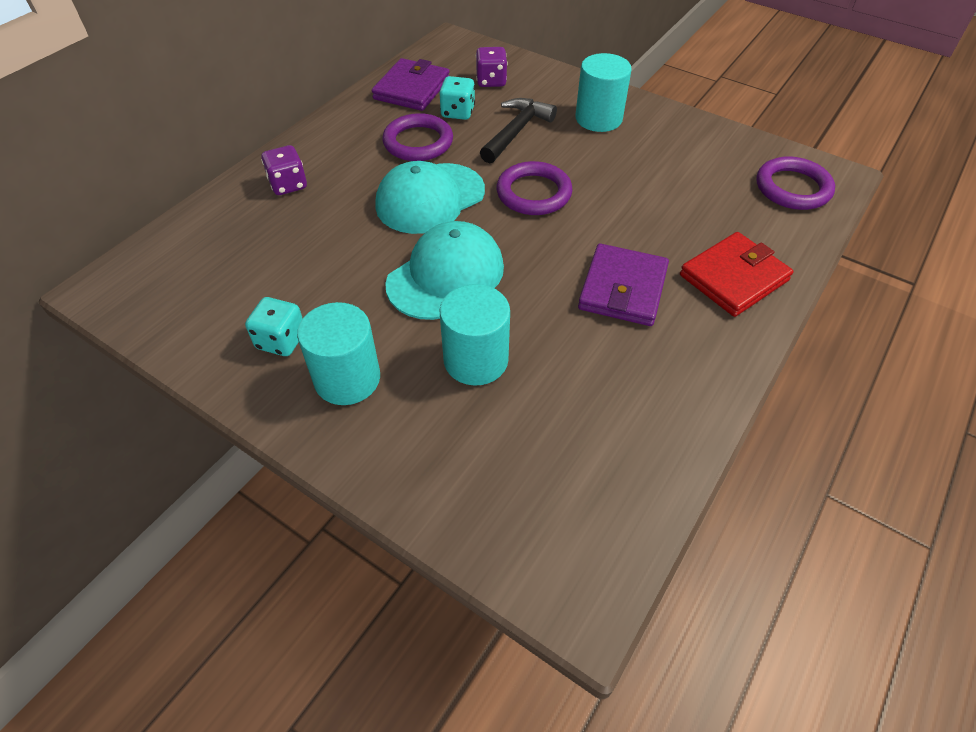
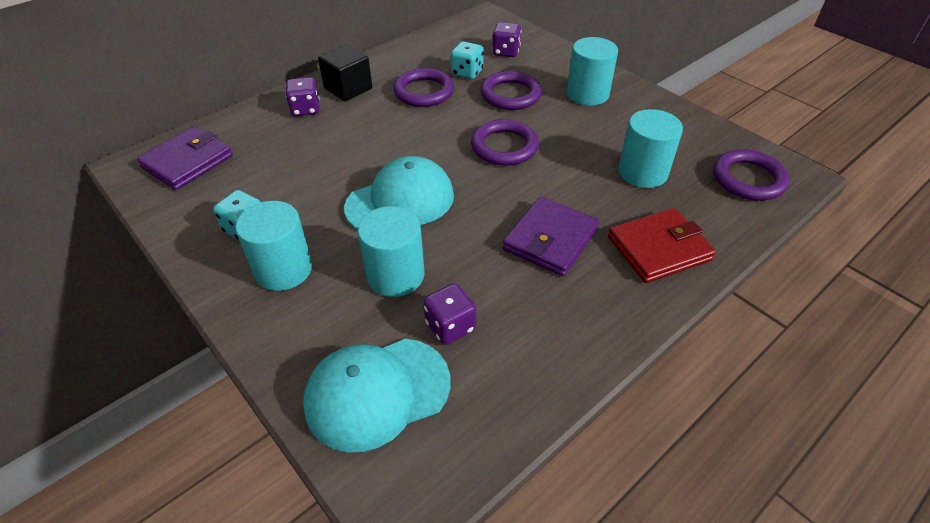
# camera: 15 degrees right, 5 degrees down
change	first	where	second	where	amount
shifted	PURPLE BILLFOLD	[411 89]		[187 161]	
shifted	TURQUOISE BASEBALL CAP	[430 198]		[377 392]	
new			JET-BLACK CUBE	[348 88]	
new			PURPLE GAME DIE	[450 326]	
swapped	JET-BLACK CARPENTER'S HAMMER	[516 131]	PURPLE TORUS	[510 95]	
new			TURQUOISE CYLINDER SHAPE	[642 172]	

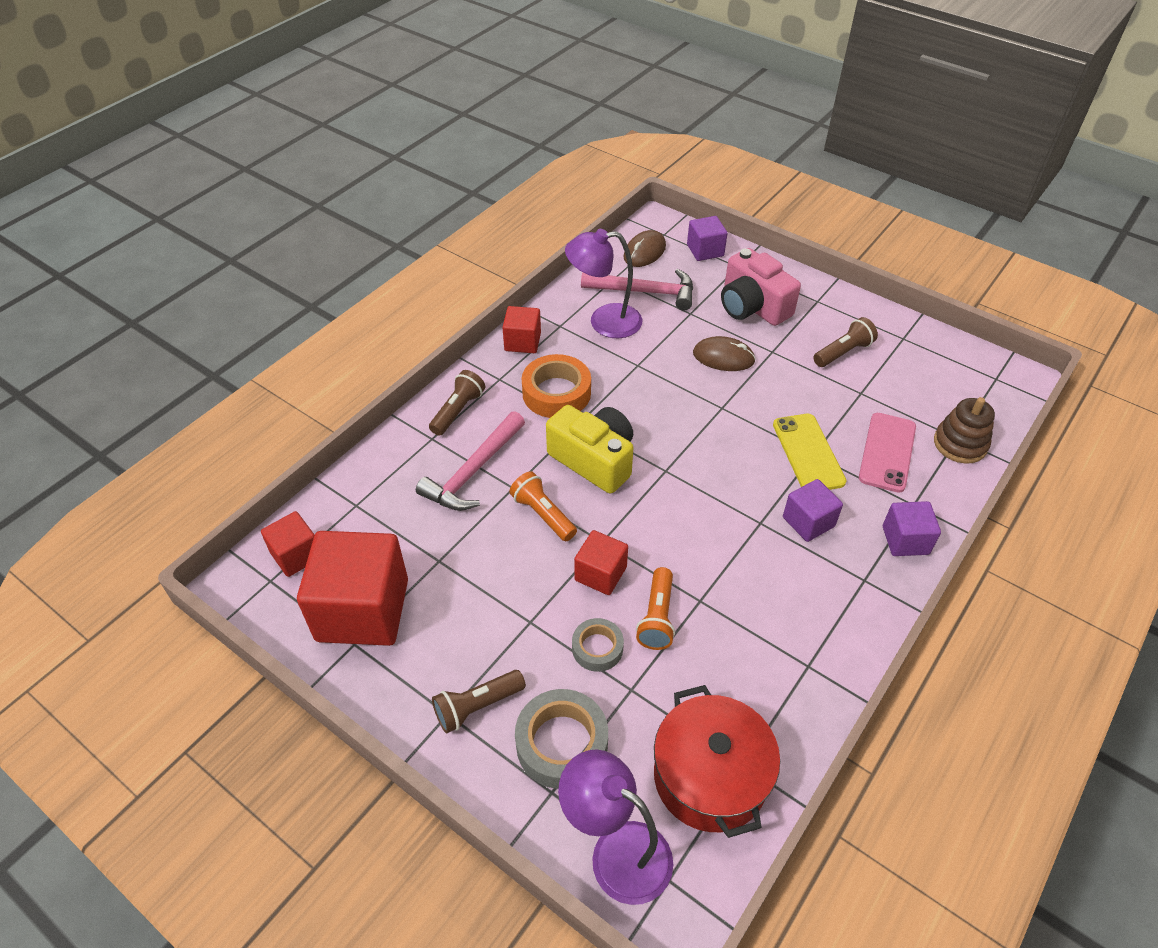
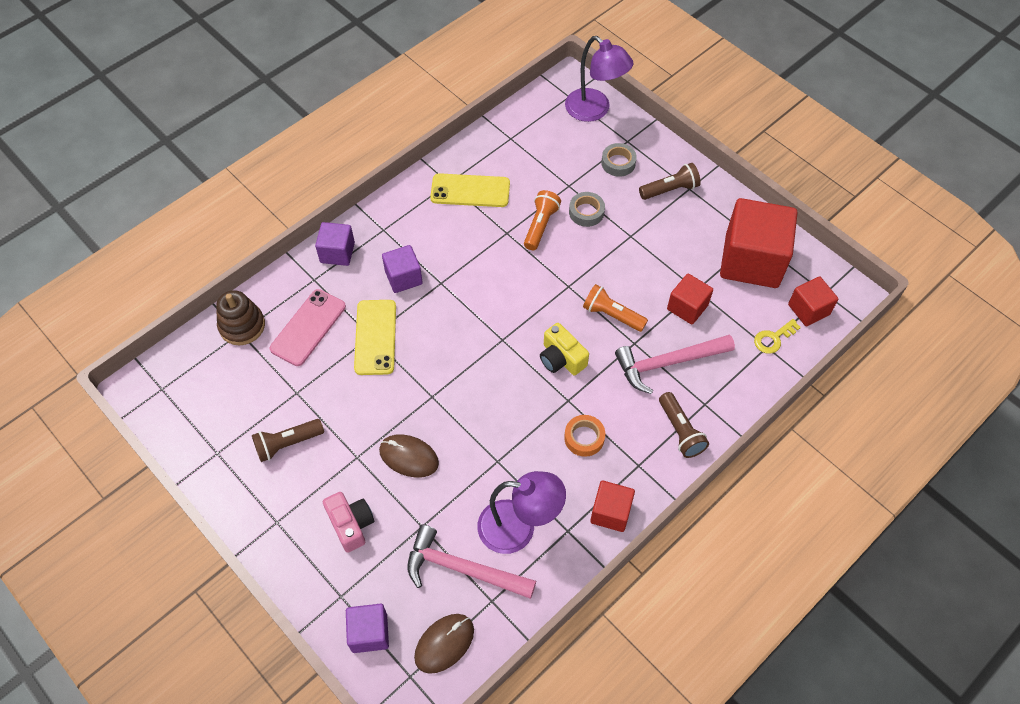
# camera: 170 degrees left, 10 degrees up
change	first	where	second	where	amount
scaled	ROSY CAMERA	[752 306]		[351 525]	x0.64
new			GOLDEN SMARTPHONE	[470 191]	
scaled	GOLDEN CAMERA	[594 460]		[561 358]	x0.64
scaled	ORANGE-COLOURED STICKY TAPE	[556 393]		[584 438]	x0.60
rotated	ORANGE-COLOURED FLASHLIGHT	[543 514]		[612 315]	150 degrees clockwise
scaled	ASH-GREY STICKY TAPE	[562 743]		[618 163]	x0.60
rotated	ROSY CARPENTER'S HAMMER	[473 471]		[668 363]	150 degrees counterclockwise
rotated	DARK BROWN FLASHLIGHT	[458 411]		[680 431]	60 degrees counterclockwise
shifted	SCARLET CUBE	[600 574]		[687 307]	
new			GOLDEN KEY	[773 338]	
gone	SCARLET STOCKPOT	[710 777]			

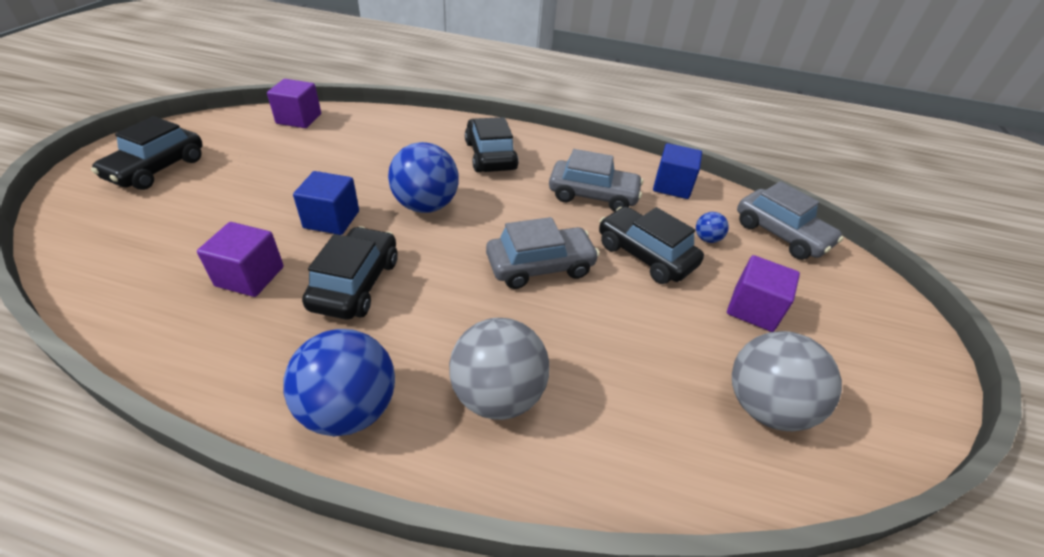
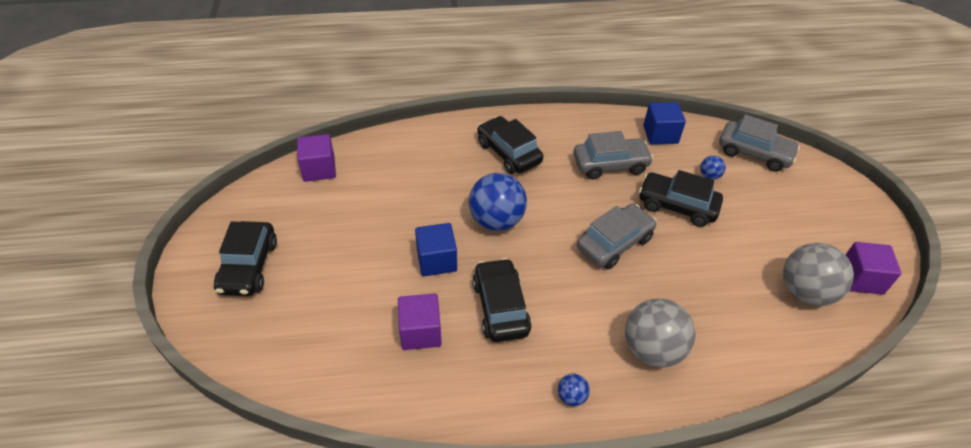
# camera: 20 degrees left, 5 degrees up
change	first	where	second	where	amount
scaled	COBALT BALL	[350 409]		[571 396]	x0.45
shifted	PURPLE CUBE	[753 309]		[861 279]	

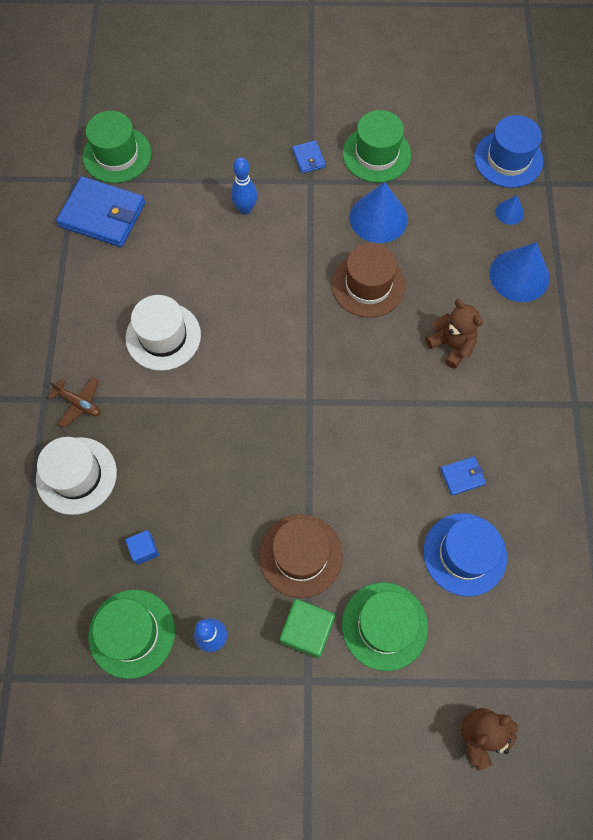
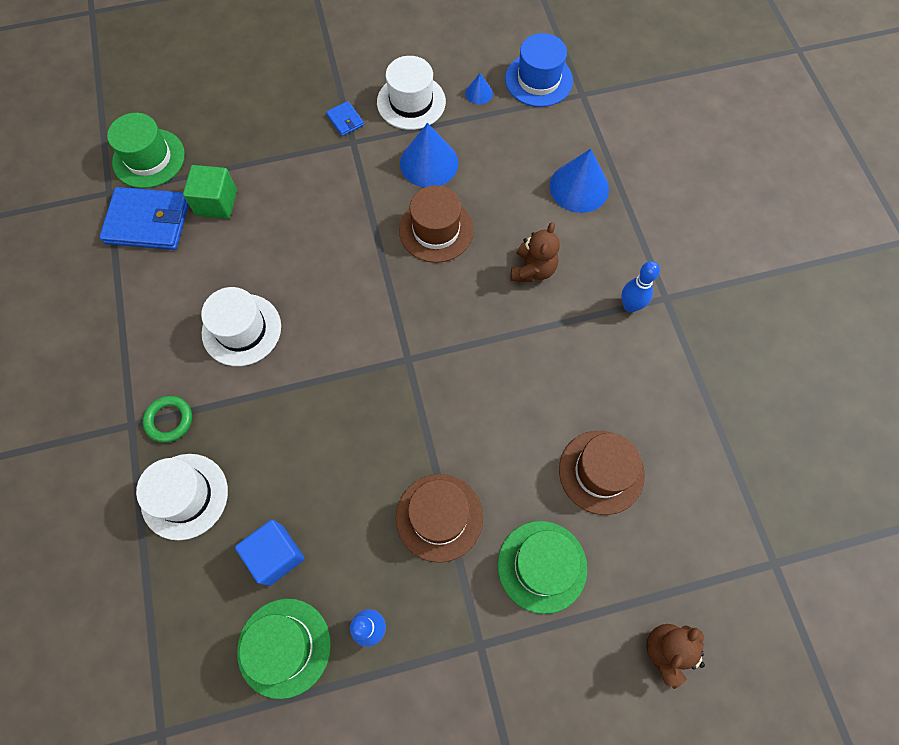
# camera: 15 degrees left, 0 degrees up
change	first	where	second	where	amount
swapped	DARK BROWN AEROPLANE	[79 403]	LEAF-GREEN TORUS	[169 420]	
shifted	LEAF-GREEN CUBE	[307 631]		[216 203]	
scaled	COBALT CUBE	[144 550]		[276 555]	x1.72
repainted	LEAF-GREEN HAT	[376 154]	PURE WHITE HAT	[411 102]	
shifted	COBALT CONE	[509 212]		[479 93]	
rotated	DARK BROWN TEDDY	[451 345]		[532 269]	75 degrees clockwise
repainted	COBALT HAT	[464 554]	DARK BROWN HAT	[601 472]	
shifted	COBALT BOWLING PIN	[245 209]		[630 306]	
gone	COBALT BILLFOLD	[462 476]			

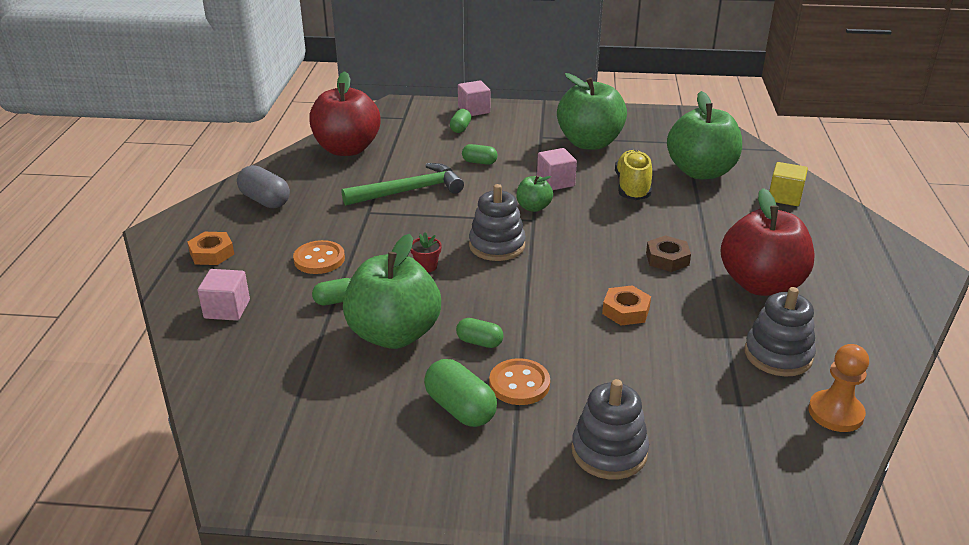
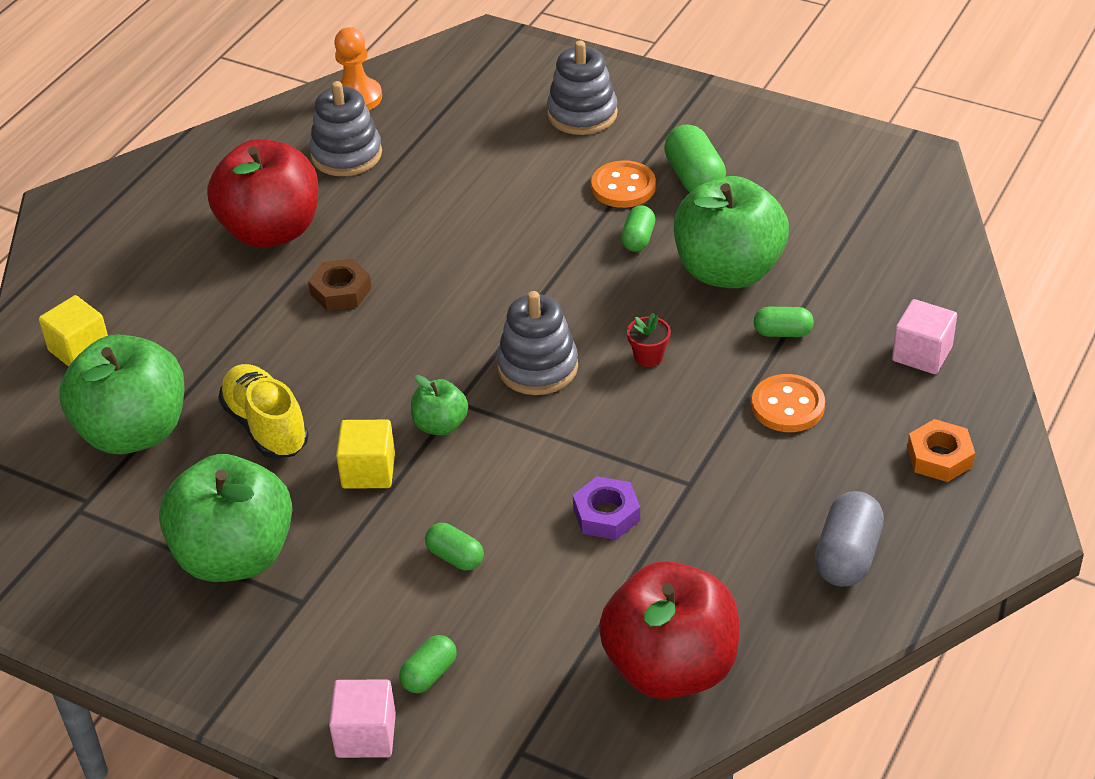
# camera: 155 degrees left, 10 degrees up
change	first	where	second	where	amount
rotated	GOLDEN SHOE	[632 188]		[266 426]	120 degrees clockwise
repainted	ROSY CUBE	[555 182]	GOLDEN CUBE	[368 471]	
swapped	LEAF-GREEN CARPENTER'S HAMMER	[409 191]	PURPLE HEXAGON NUT	[606 514]	
rotated	LEAF-GREEN PILL SHAPE	[479 342]		[638 239]	60 degrees clockwise
rotated	ASH-GREY PILL SHAPE	[265 200]		[847 556]	45 degrees clockwise
gone	ORANGE-COLOURED HEXAGON NUT	[625 311]			

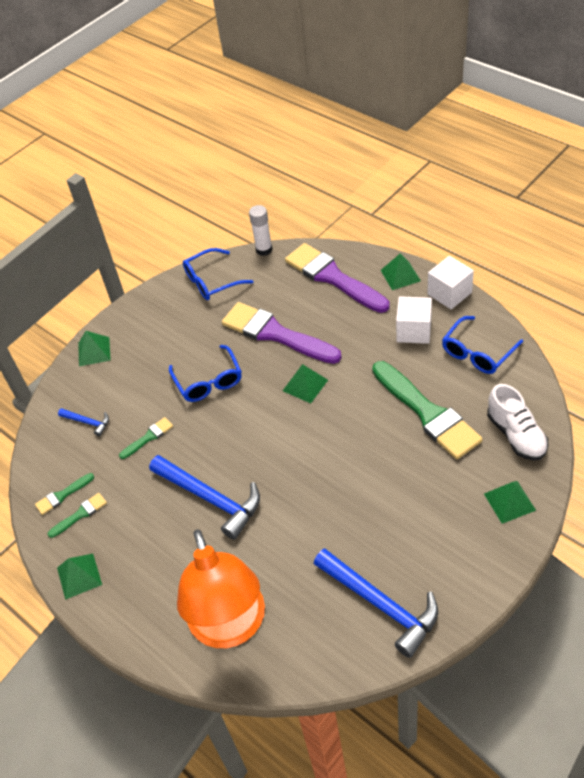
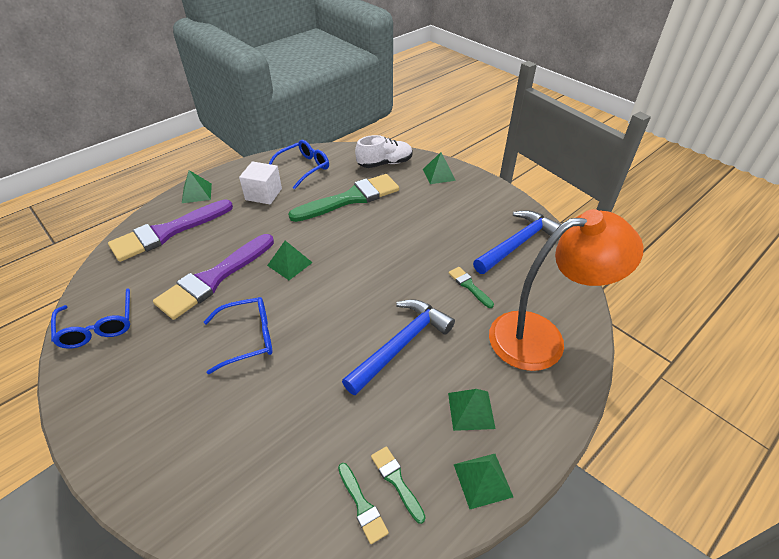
# camera: 90 degrees left, 5 degrees down
change	first	where	second	where	amount
rotated	COBALT EYEGLASSES	[477 353]		[304 168]	90 degrees counterclockwise
shifted	LEAF-GREEN PAINTBRUSH	[148 437]		[469 286]	
shifted	LEAF-GREEN PYRAMID SHAPE	[94 351]		[471 410]	
gone	COBALT CARPENTER'S HAMMER	[87 422]			
gone	PURE WHITE GLUE STICK	[264 250]			
gone	PURE WHITE CUBE	[449 293]			

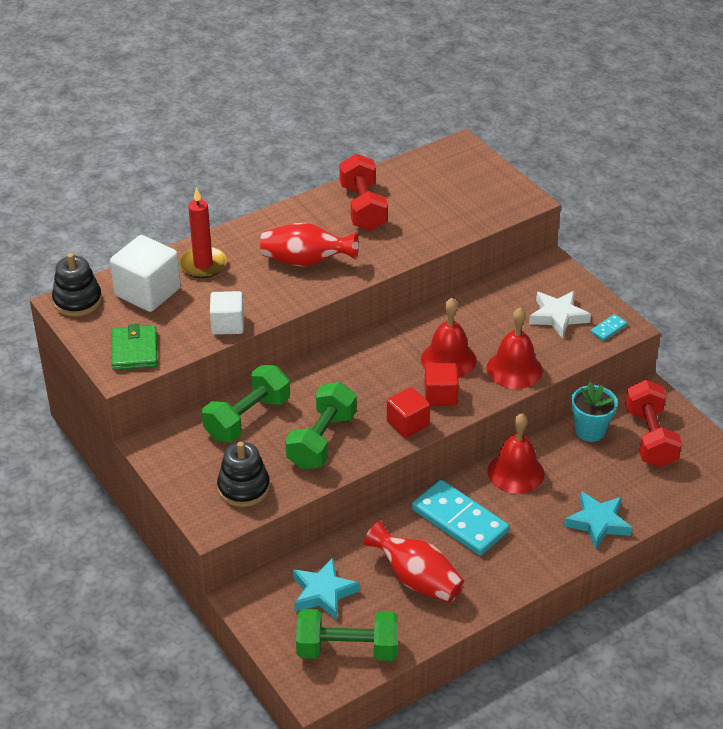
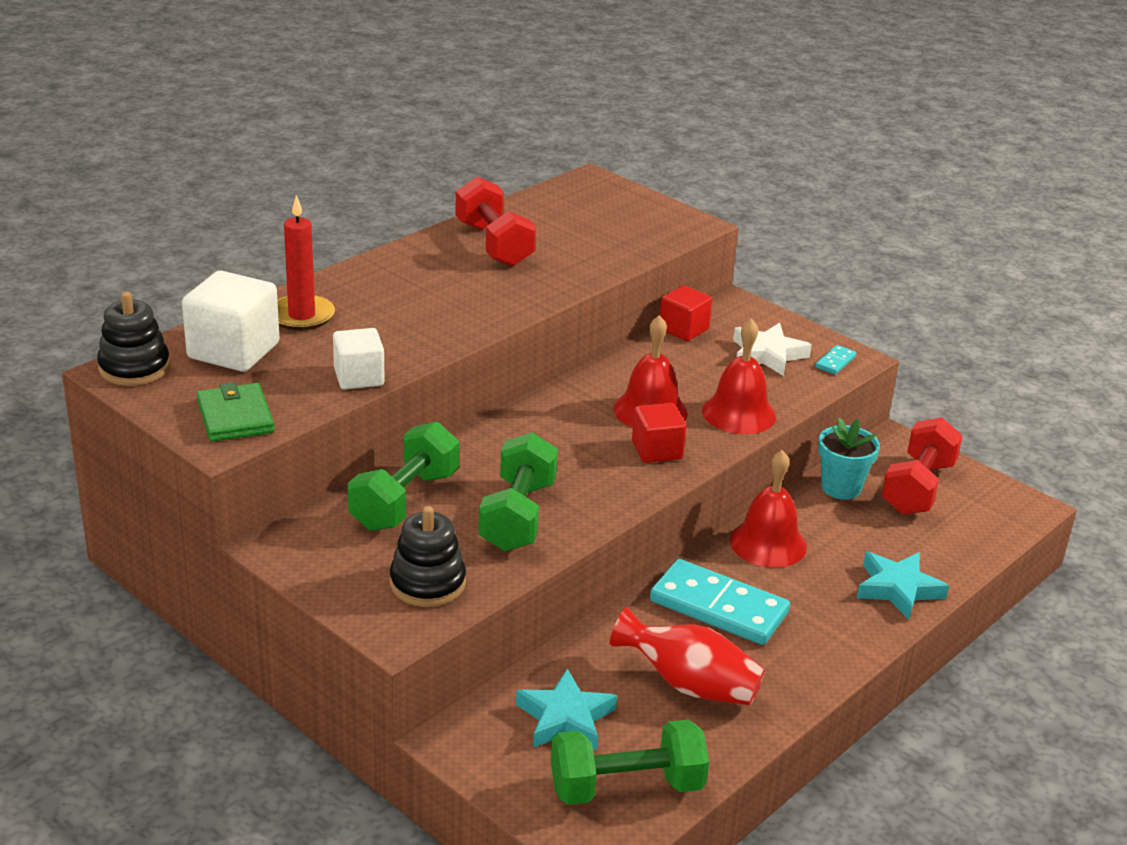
# camera: 15 degrees left, 10 degrees down
change	first	where	second	where	amount
shifted	SCARLET CUBE	[407 423]		[683 329]	
rotated	SCARLET FREE WEIGHT	[650 438]		[918 488]	45 degrees clockwise
gone	SCARLET FLOWER VASE	[306 261]			

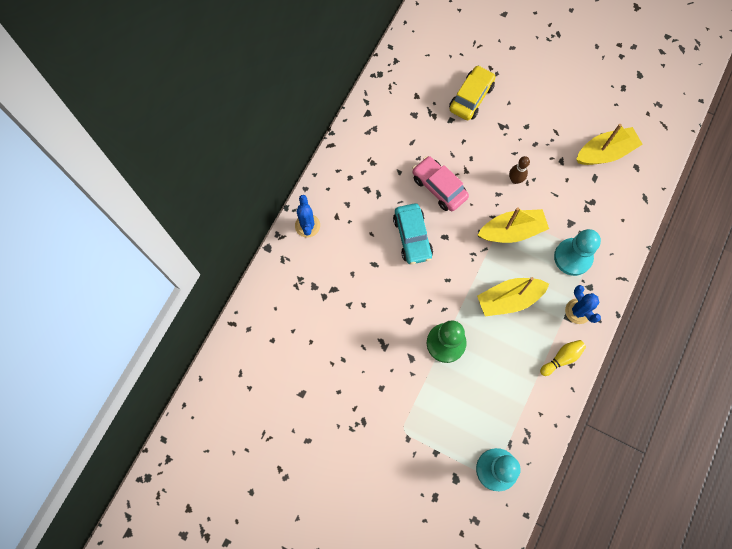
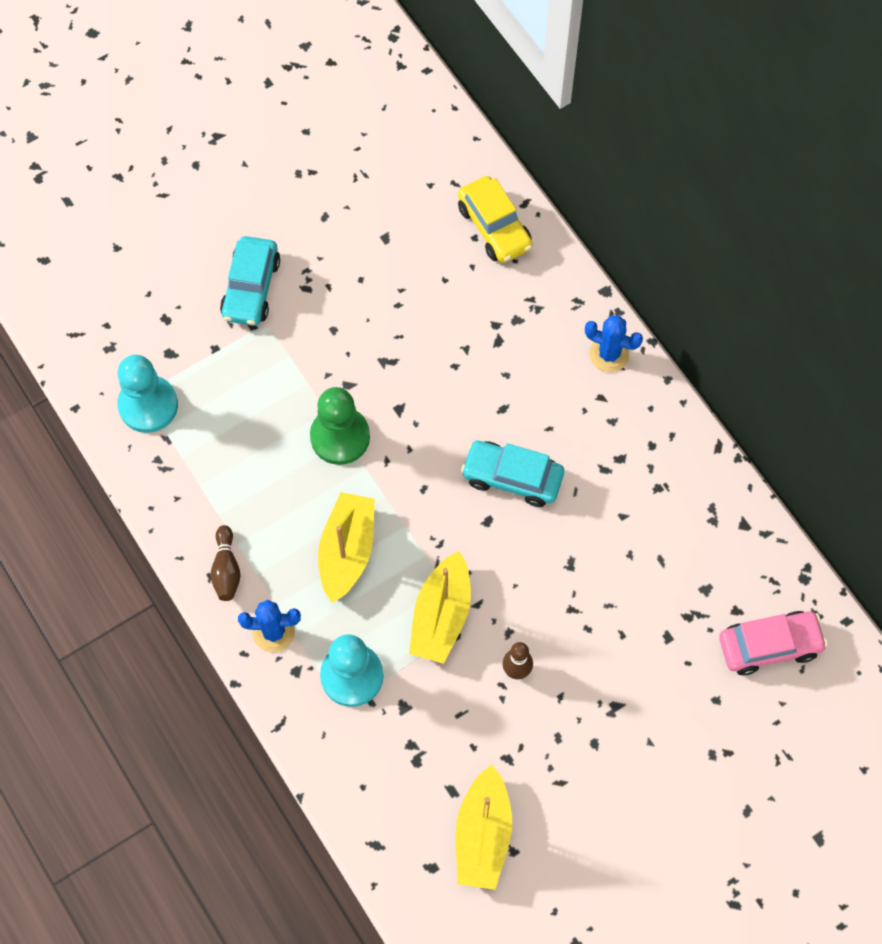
# camera: 120 degrees right, 5 degrees down
change	first	where	second	where	amount
repainted	GOLDEN BOWLING PIN	[561 358]	DARK BROWN BOWLING PIN	[226 569]	
new			TURQUOISE AUTOMOBILE	[251 288]	
shifted	GOLDEN AUTOMOBILE	[471 98]		[494 227]	
shifted	ROSY AUTOMOBILE	[439 187]		[769 646]	

